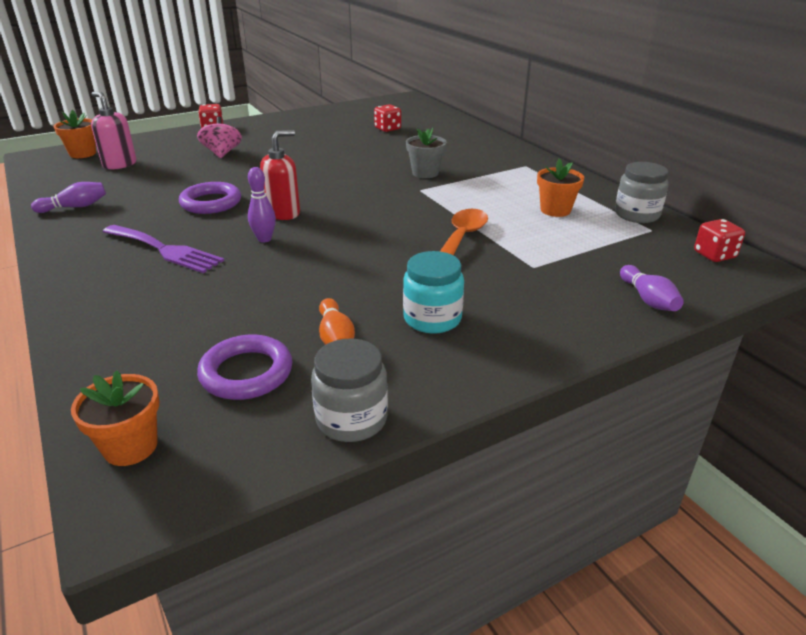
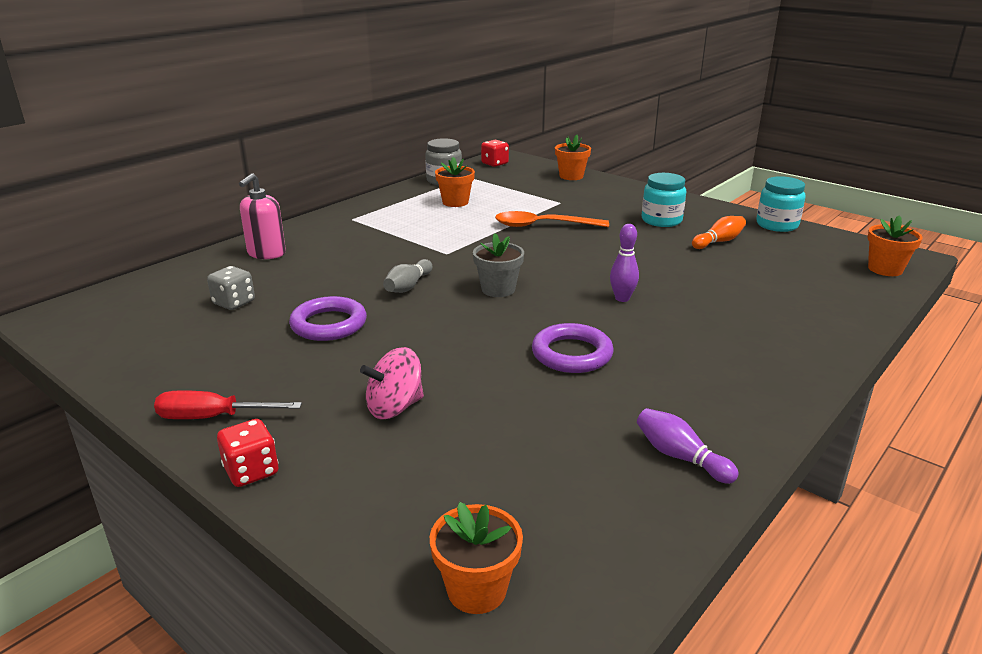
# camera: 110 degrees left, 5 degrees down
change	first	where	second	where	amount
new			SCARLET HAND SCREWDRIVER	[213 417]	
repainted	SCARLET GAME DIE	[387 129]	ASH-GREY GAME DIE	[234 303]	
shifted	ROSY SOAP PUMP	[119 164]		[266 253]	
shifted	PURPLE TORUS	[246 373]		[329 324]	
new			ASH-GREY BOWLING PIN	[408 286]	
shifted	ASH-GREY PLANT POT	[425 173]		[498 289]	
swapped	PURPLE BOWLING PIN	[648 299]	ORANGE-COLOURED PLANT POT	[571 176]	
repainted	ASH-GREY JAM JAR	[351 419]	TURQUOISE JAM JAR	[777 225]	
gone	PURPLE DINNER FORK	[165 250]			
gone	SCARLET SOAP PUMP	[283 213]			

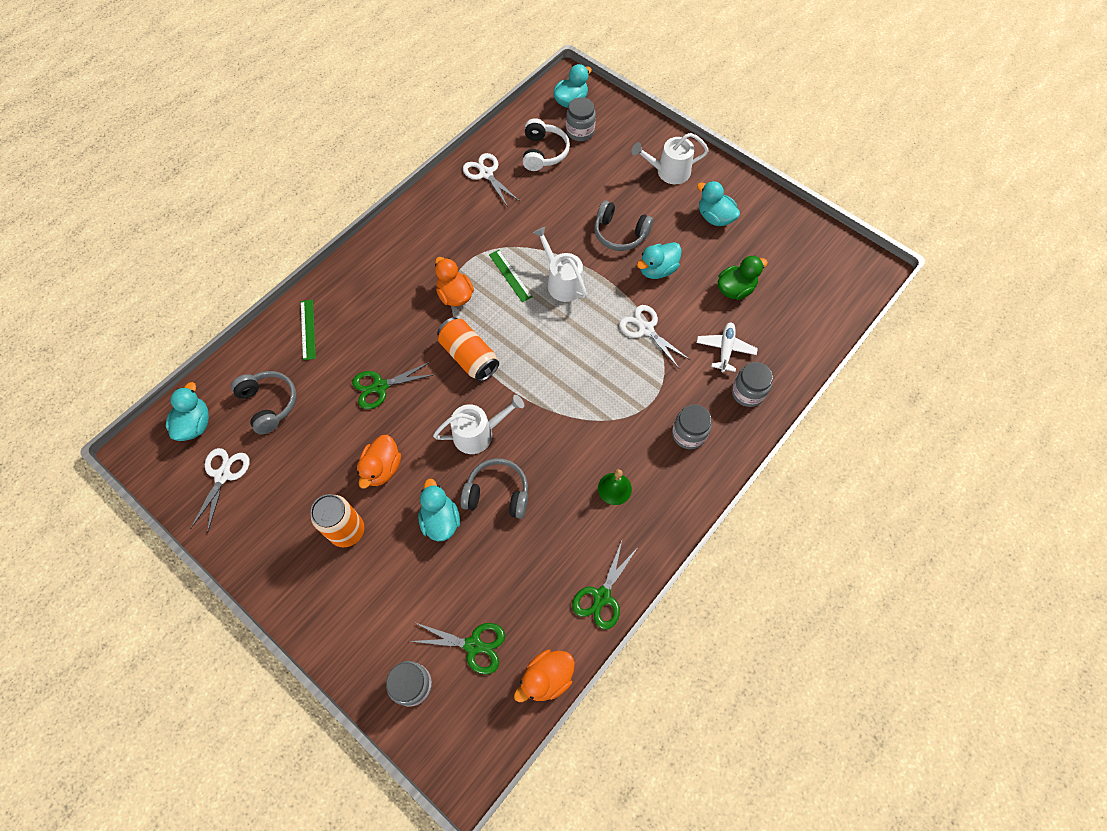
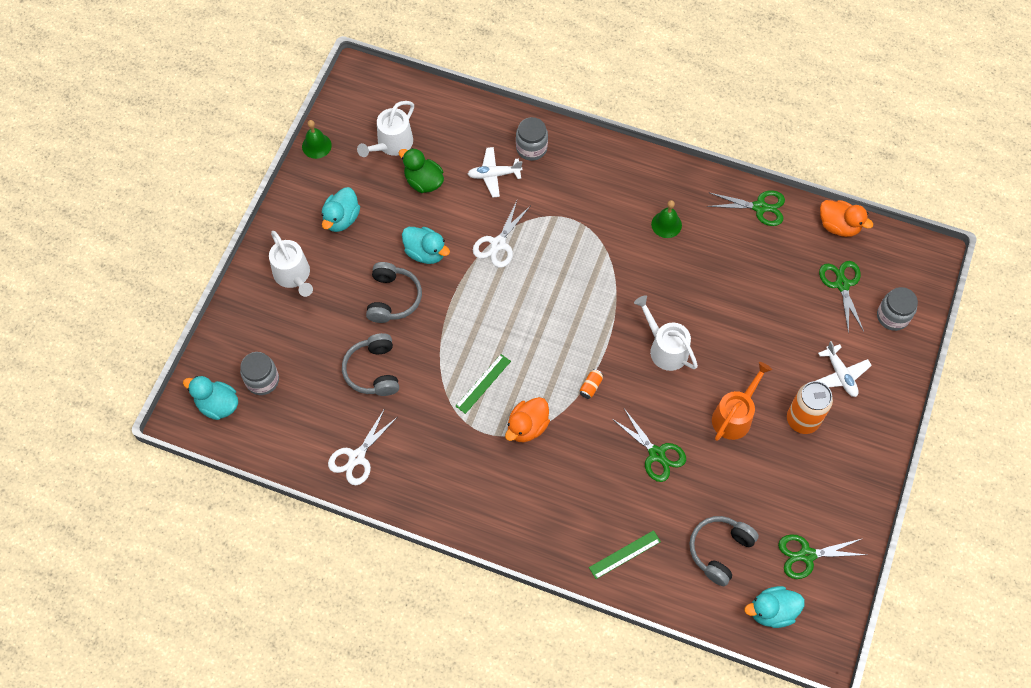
# camera: 110 degrees left, 0 degrees up
change	first	where	second	where	amount
new			LEAF-GREEN HAND BELL	[316 146]	
shifted	ASH-GREY HEADPHONES	[497 493]		[373 371]	
shifted	PURE WHITE SPRINKLING CAN	[562 282]		[392 144]	
scaled	ORANGE-COLOURED SODA CAN	[469 356]		[591 386]	x0.43
swapped	ORANGE-COLOURED RUBBER DUCK	[382 468]	ORANGE-COLOURED SPRINKLING CAN	[734 416]	
repainted	PURE WHITE SHEARS	[223 475]	LEAF-GREEN SHEARS	[806 555]	
new			PURE WHITE AEROPLANE	[840 375]	
gone	TURQUOISE RUBBER DUCK	[440 520]			
gone	PURE WHITE HEADPHONES	[543 152]			
gone	ASH-GREY JAM JAR	[688 434]			

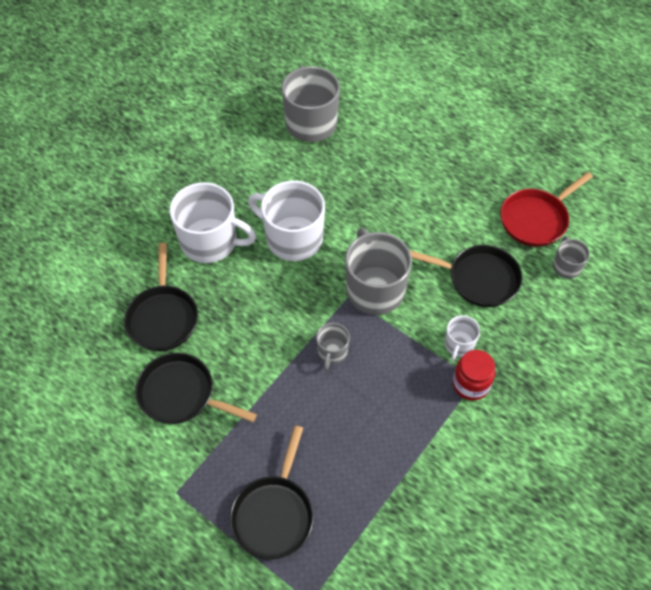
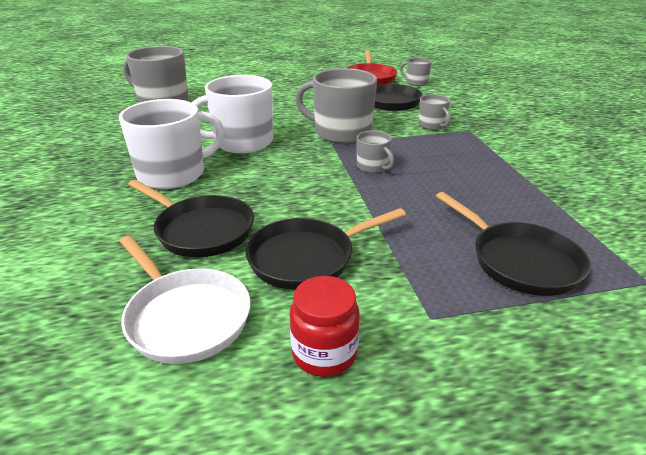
# camera: 50 degrees left, 25 degrees down
change	first	where	second	where	amount
new			PURE WHITE PAN	[185 316]	
shifted	SCARLET JAM JAR	[471 384]		[324 353]	
repainted	PURE WHITE COFFEE MUG	[459 345]	ASH-GREY COFFEE MUG	[432 125]	

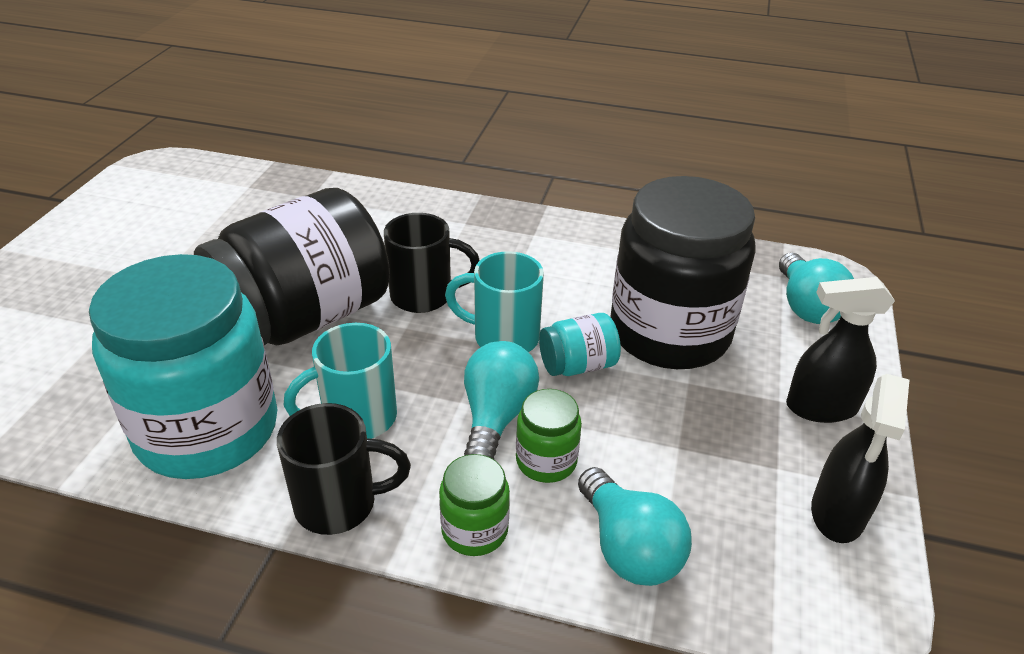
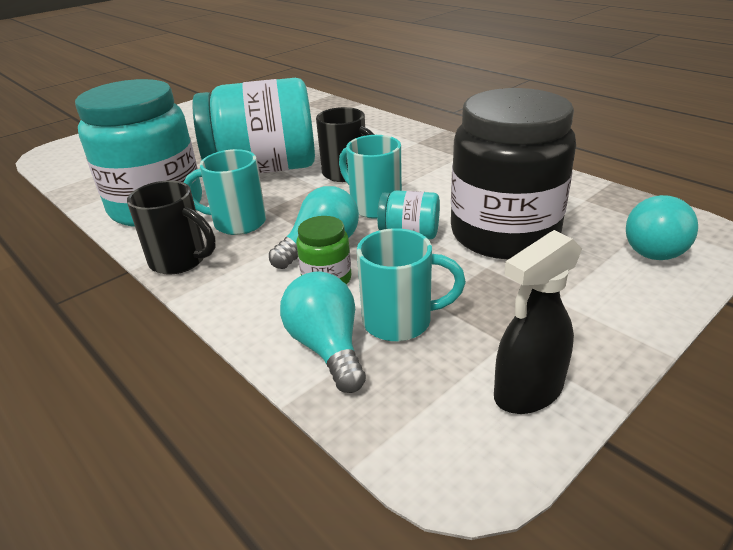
# camera: 35 degrees right, 5 degrees down
change	first	where	second	where	amount
repainted	JET-BLACK JAM JAR	[303 318]	TURQUOISE JAM JAR	[263 169]	
rotated	TURQUOISE LIGHTBULB	[628 547]		[327 347]	150 degrees clockwise
new			TURQUOISE COFFEE MUG	[400 321]	
gone	LEAF-GREEN JAM JAR	[474 530]			
gone	JET-BLACK SPRAY BOTTLE	[820 407]			

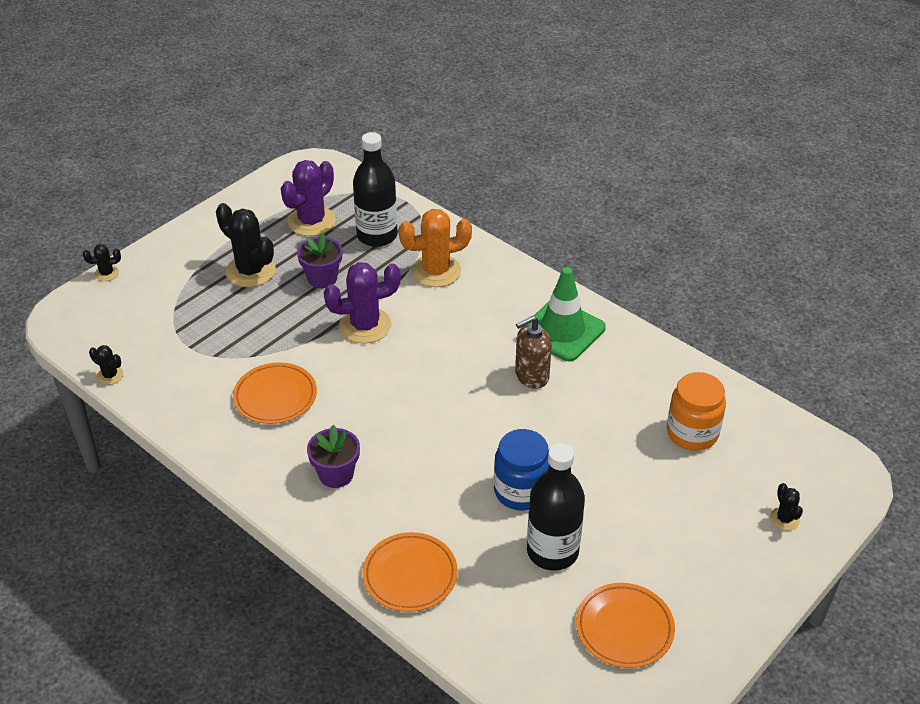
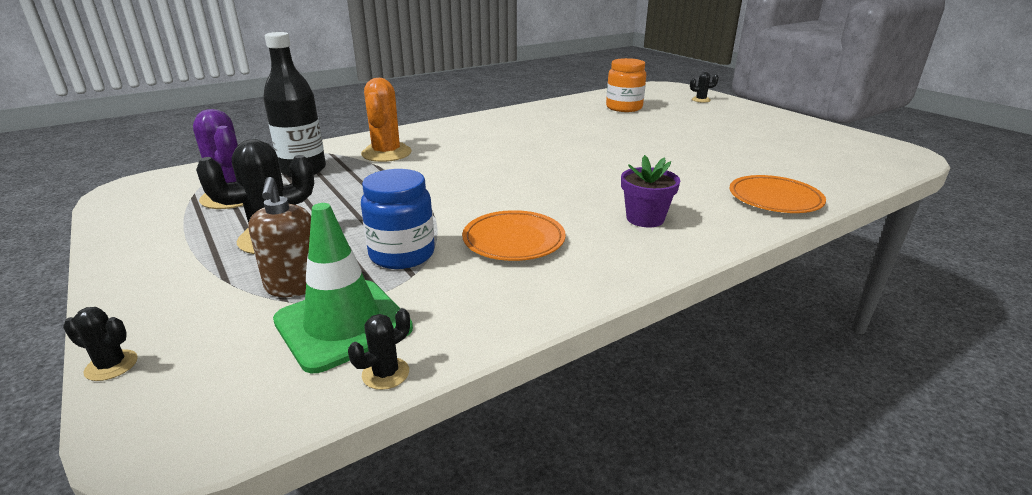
# camera: 75 degrees left, 15 degrees down
change	first	where	second	where	amount
rotated	JET-BLACK CACTUS	[106 273]		[111 365]	75 degrees counterclockwise
shifted	DARK BROWN SOAP PUMP	[531 376]		[295 286]	
shifted	LEAF-GREEN SAFETY CONE	[562 330]		[343 324]	
shifted	COBALT JAM JAR	[521 491]		[402 254]	
gone	PURPLE PLANT POT	[322 278]			
gone	PURPLE CACTUS	[365 326]			
gone	JET-BLACK FLASK	[552 551]			
gone	ORANGE-COLOURED PLATE	[624 628]			

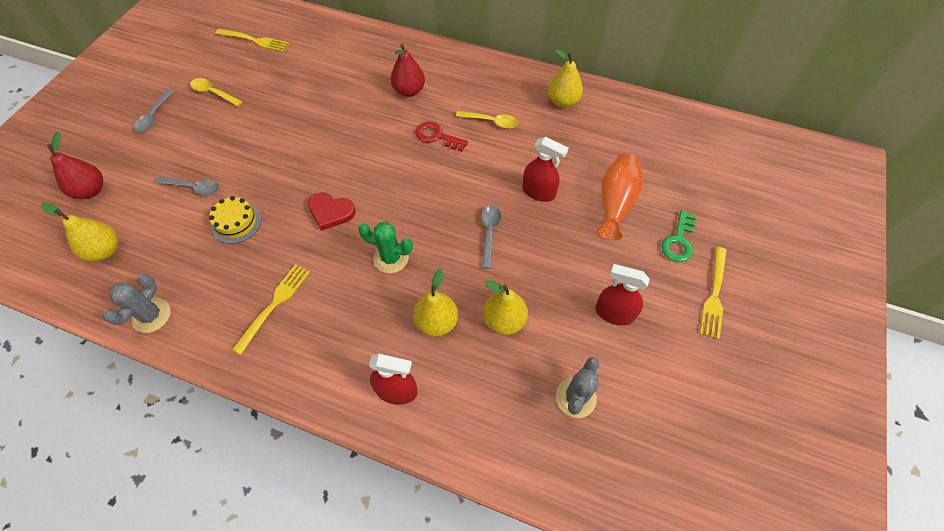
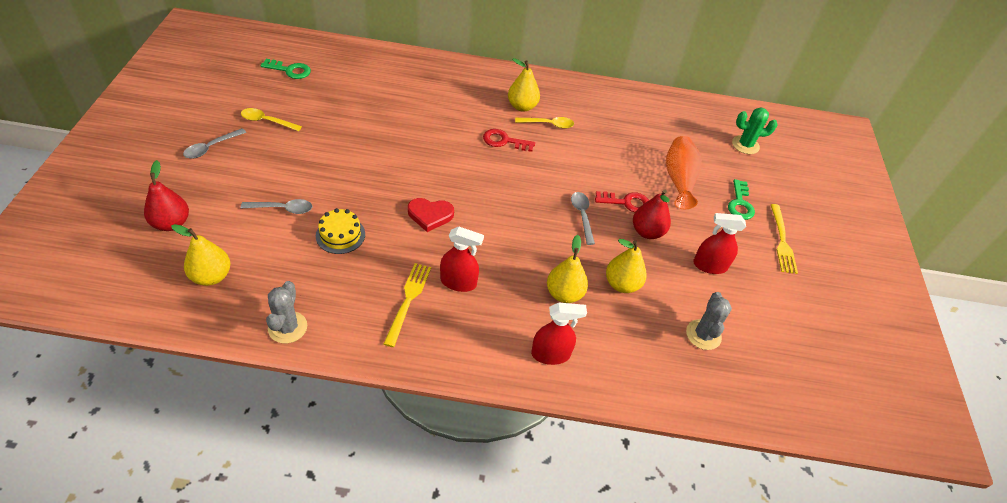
# camera: 20 degrees left, 10 degrees down
change	first	where	second	where	amount
rotated	ASH-GREY TABLESPOON	[154 116]		[211 147]	45 degrees clockwise
swapped	GOLDEN DINNER FORK	[254 40]	LEAF-GREEN KEY	[290 70]	
shifted	SCARLET SPRAY BOTTLE	[538 192]		[458 282]	
shifted	GOLDEN PEAR	[563 101]		[522 106]	
new			SCARLET KEY	[626 202]	
shifted	SCARLET PEAR	[409 91]		[647 232]	
shifted	LEAF-GREEN CACTUS	[391 258]		[745 145]	

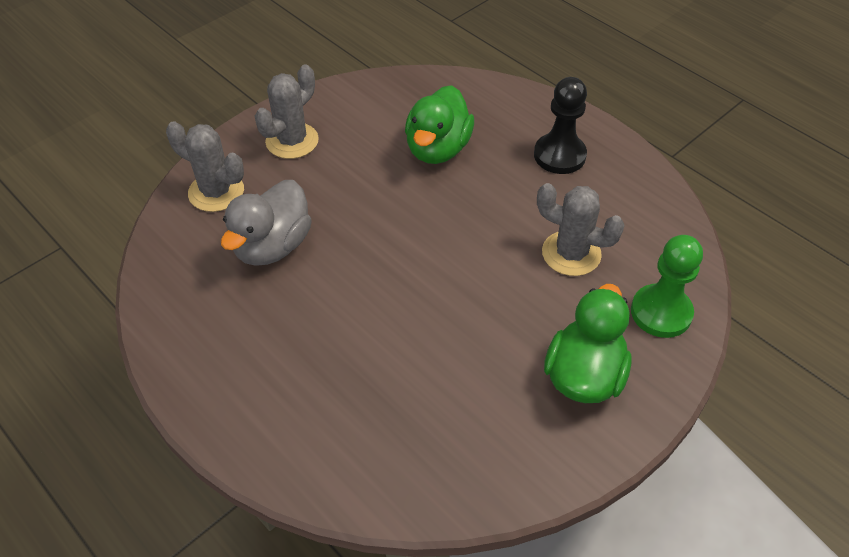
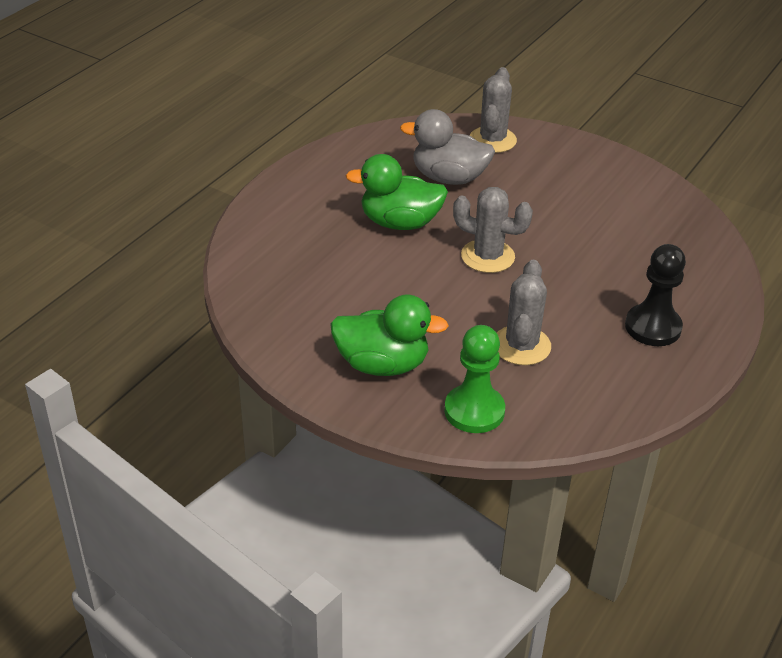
# camera: 75 degrees right, 10 degrees down
change	first	where	second	where	amount
shifted	LEAF-GREEN RUBBER DUCK	[437 149]		[400 223]	
shifted	ASH-GREY CACTUS	[292 141]		[487 256]	

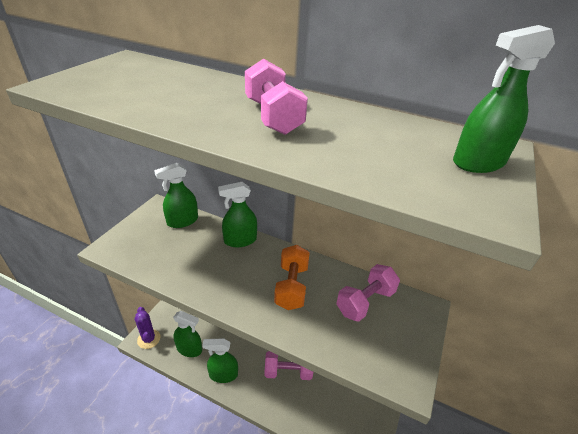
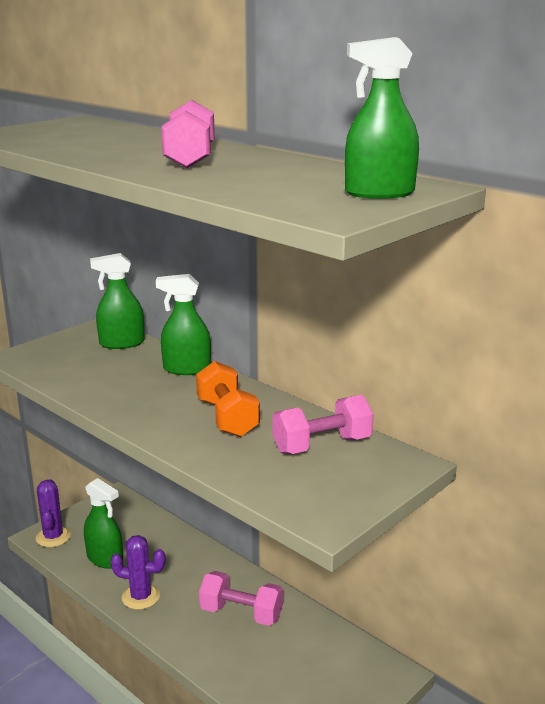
# camera: 20 degrees right, 15 degrees down
change	first	where	second	where	amount
swapped	LEAF-GREEN SPRAY BOTTLE	[223 374]	PURPLE CACTUS	[141 597]	
rotated	ORANGE-COLOURED FREE WEIGHT	[291 286]		[227 418]	45 degrees counterclockwise

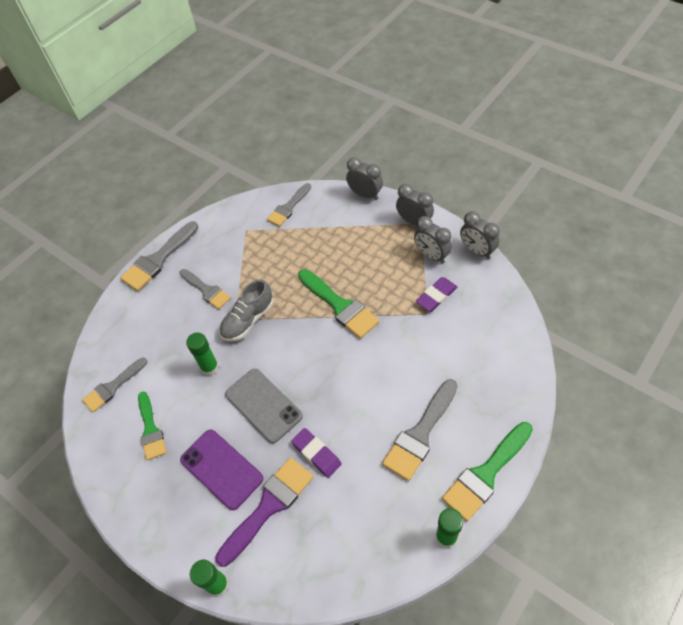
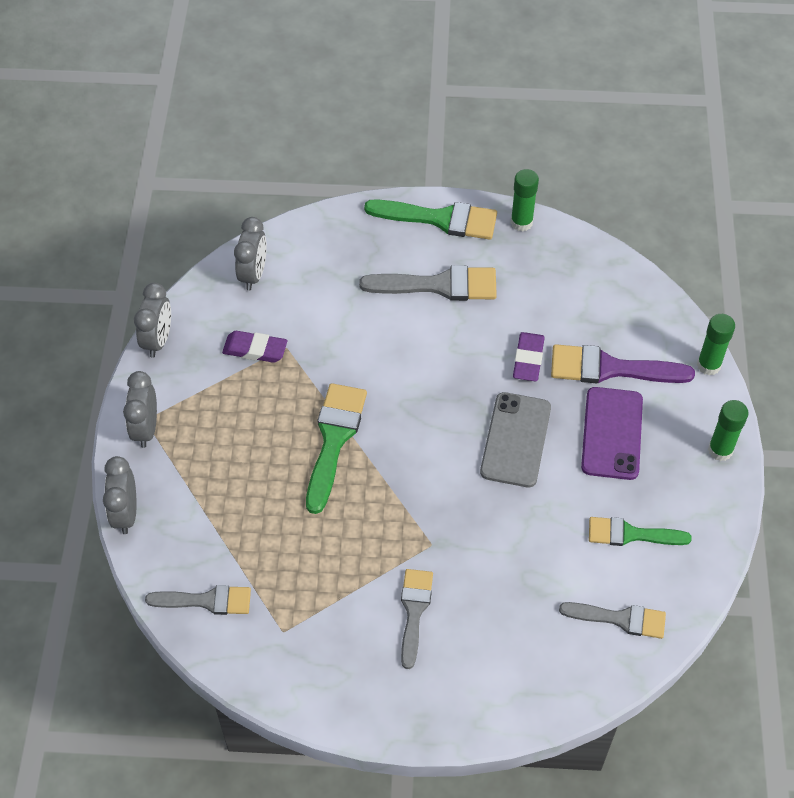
# camera: 130 degrees left, 0 degrees up
change	first	where	second	where	amount
shifted	ASH-GREY BEDSIDE CLOCK	[431 255]		[253 274]	
rotated	LEAF-GREEN PAINTBRUSH	[150 429]		[631 534]	120 degrees counterclockwise
shifted	LEAF-GREEN GLUE STICK	[210 367]		[720 450]	
gone	ASH-GREY PAINTBRUSH	[158 259]			
gone	ASH-GREY SHOE	[248 320]			

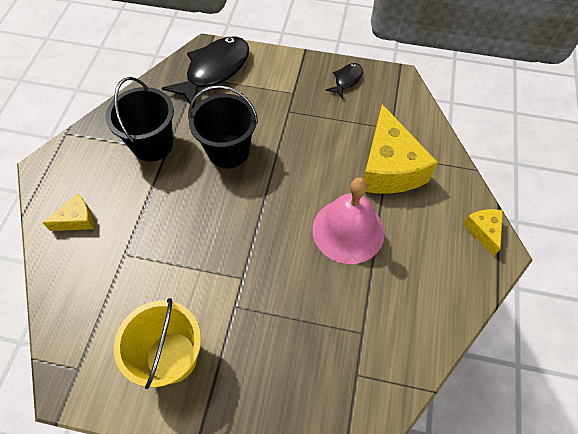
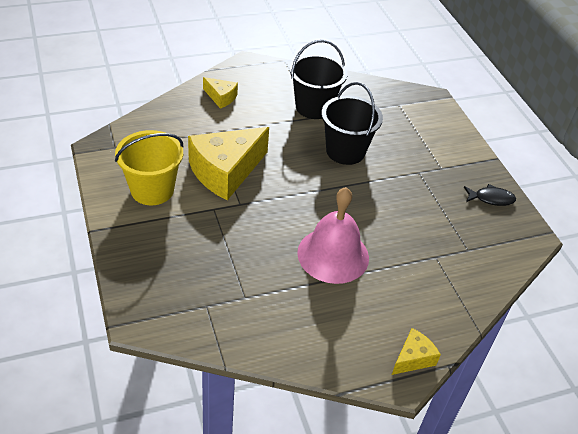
# camera: 55 degrees right, 15 degrees down
change	first	where	second	where	amount
shifted	GOLDEN CHEESE	[389 167]		[225 171]	
gone	JET-BLACK FISH	[214 71]			

